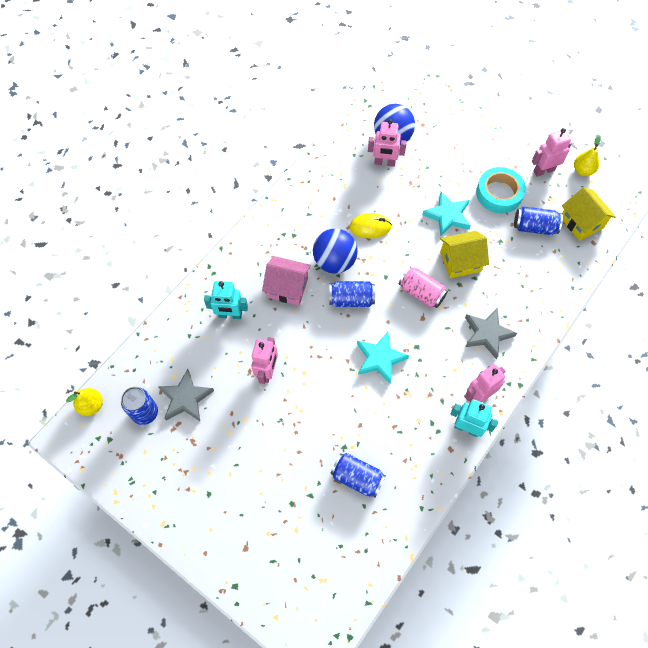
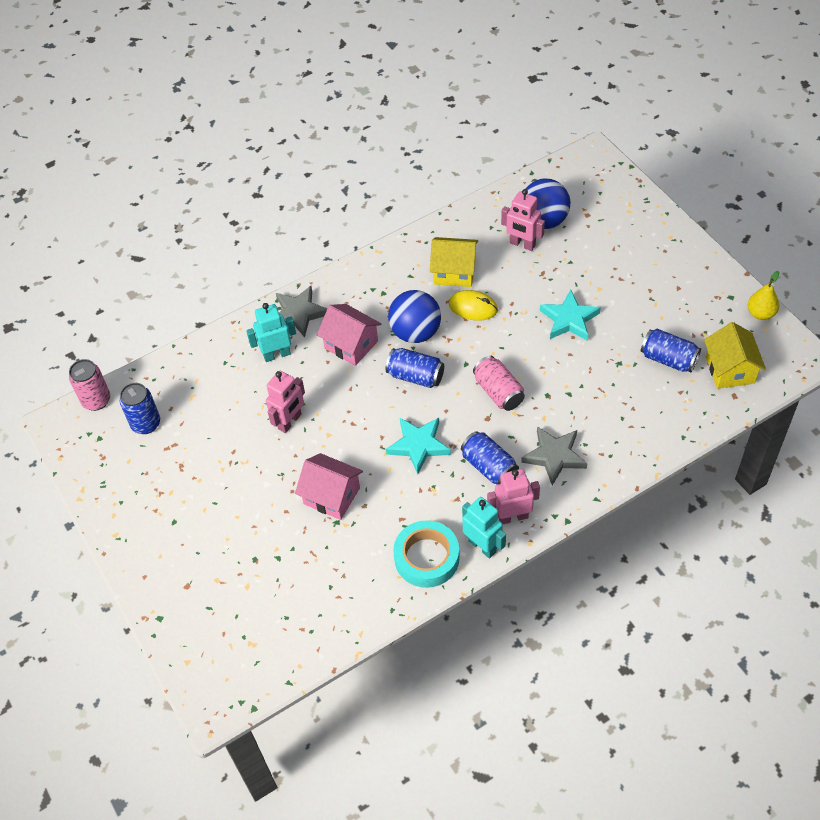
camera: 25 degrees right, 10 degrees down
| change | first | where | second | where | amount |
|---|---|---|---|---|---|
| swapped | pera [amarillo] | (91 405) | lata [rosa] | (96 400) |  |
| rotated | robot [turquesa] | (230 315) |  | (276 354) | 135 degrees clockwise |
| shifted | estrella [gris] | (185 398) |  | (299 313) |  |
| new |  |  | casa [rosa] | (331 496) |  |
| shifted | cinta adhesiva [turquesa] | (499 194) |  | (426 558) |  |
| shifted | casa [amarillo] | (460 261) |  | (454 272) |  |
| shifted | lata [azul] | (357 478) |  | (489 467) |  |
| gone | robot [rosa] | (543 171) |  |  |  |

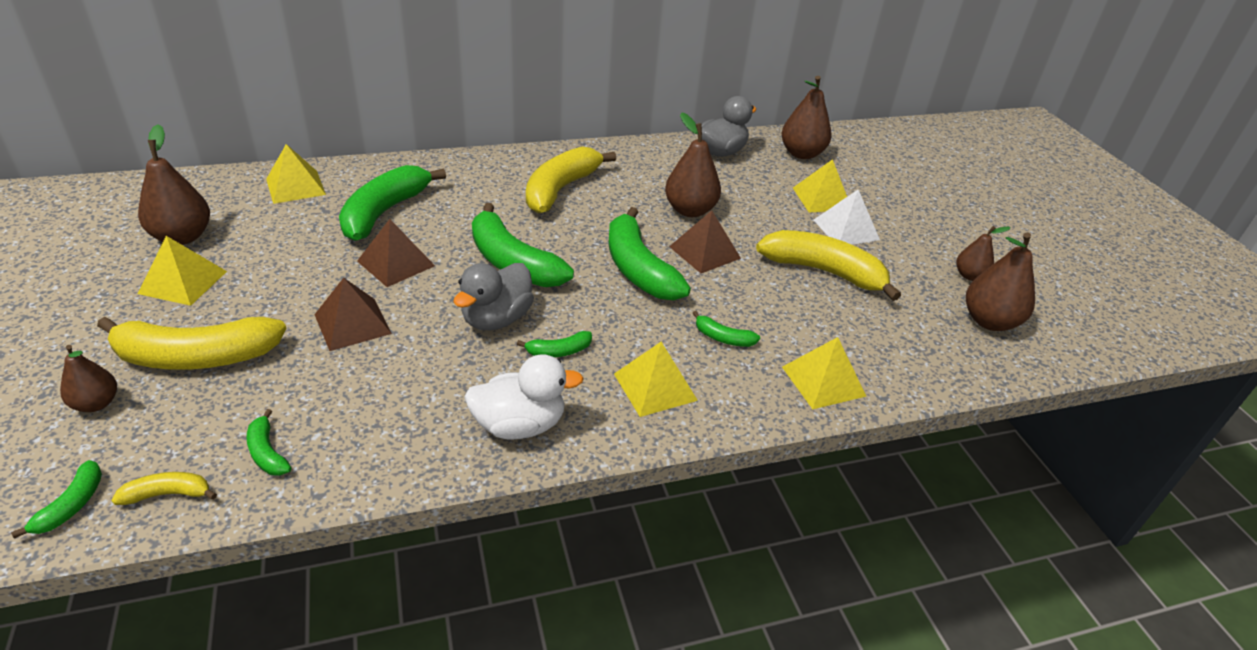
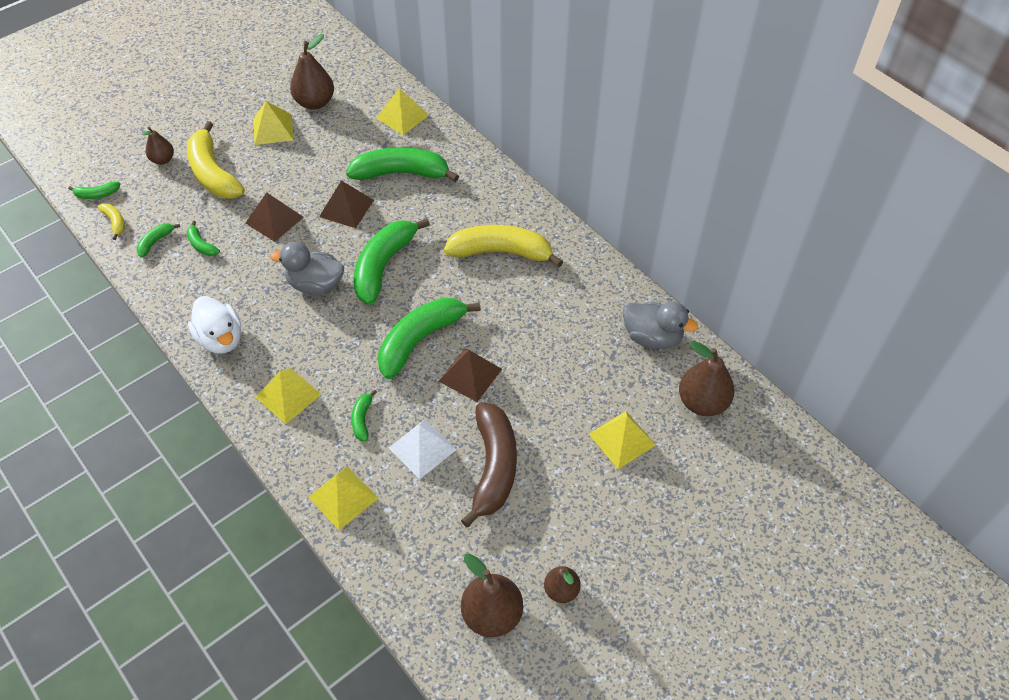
camera: 70 degrees right, 15 degrees up
| change | first | where | second | where | amount |
|---|---|---|---|---|---|
| shifted | plátano [verde] | (558 351) |  | (201 245) |  |
| shifted | pirámide [blanco] | (846 229) |  | (422 448) |  |
| repainted | plátano [amarillo] | (824 272) | plátano [marrón] | (493 467) |  |
| gone | pera [marrón] | (690 210) |  |  |  |

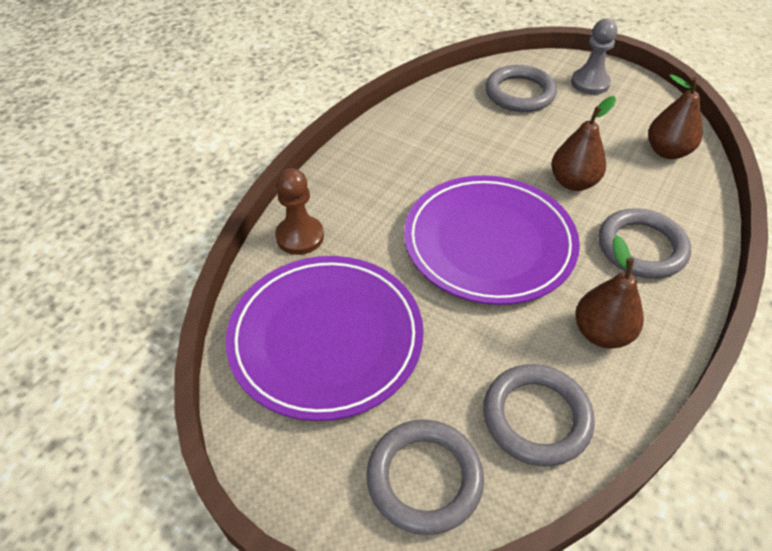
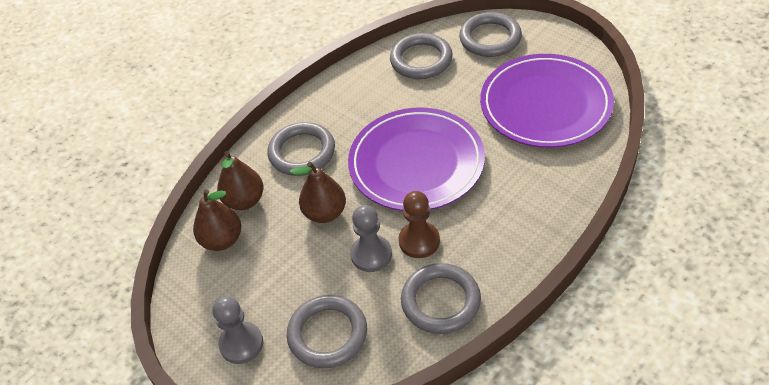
camera: 165 degrees left, 0 degrees up
| change | first | where | second | where | amount |
|---|---|---|---|---|---|
| shifted | pera [marrón] | (601 333) |  | (244 201) |  |
| new |  |  | peón [gris] | (371 254) |  |
| shifted | peón [marrón] | (300 236) |  | (419 241) |  |
| new |  |  | anillo [gris] | (440 301) |  |

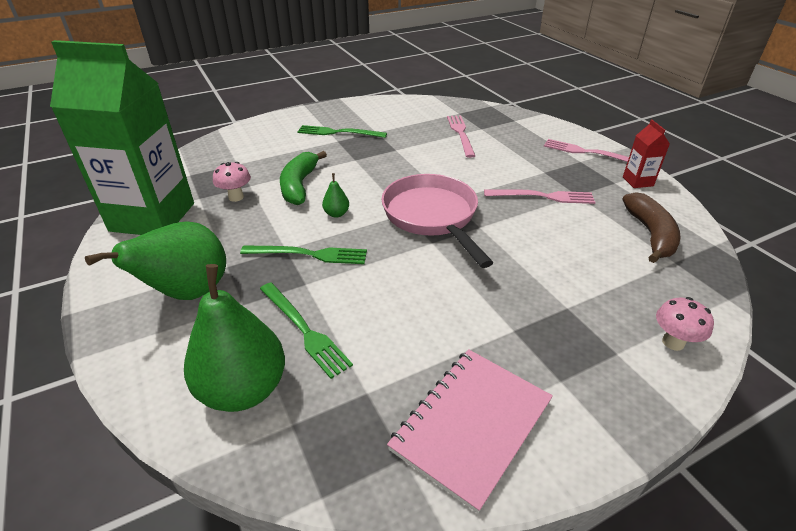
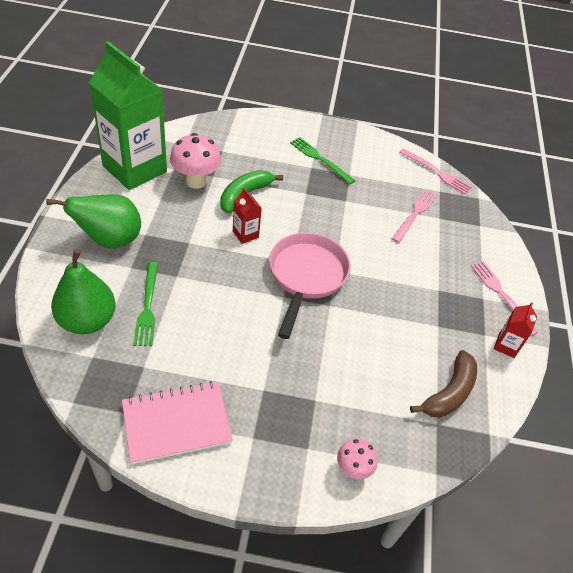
camera: 30 degrees right, 10 degrees up
| change | first | where | second | where | amount |
|---|---|---|---|---|---|
| scaled | seta [rosa] | (236 197) |  | (196 181) | x1.71 |
| swapped | pera [verde] | (336 214) | cartón de leche [rojo] | (245 234) |  |
| shifted | tenedor [rosa] | (543 196) |  | (436 172) |  |
| gone | tenedor [verde] | (309 254) |  |  |  |

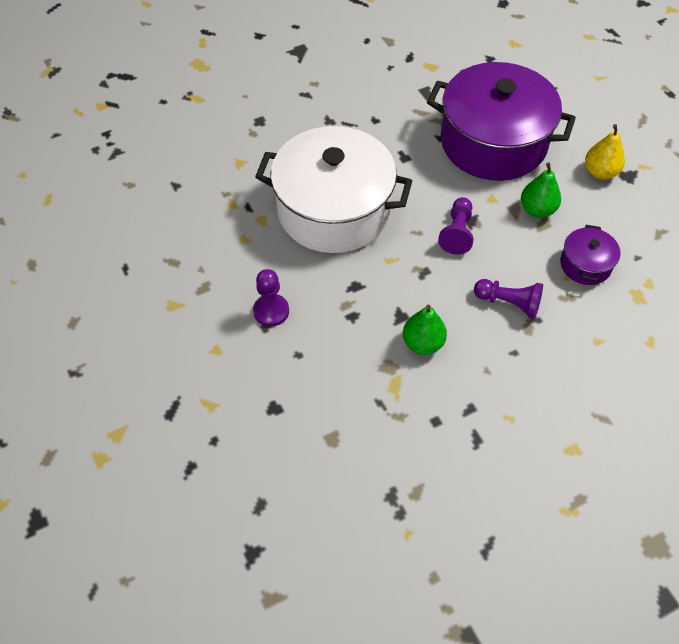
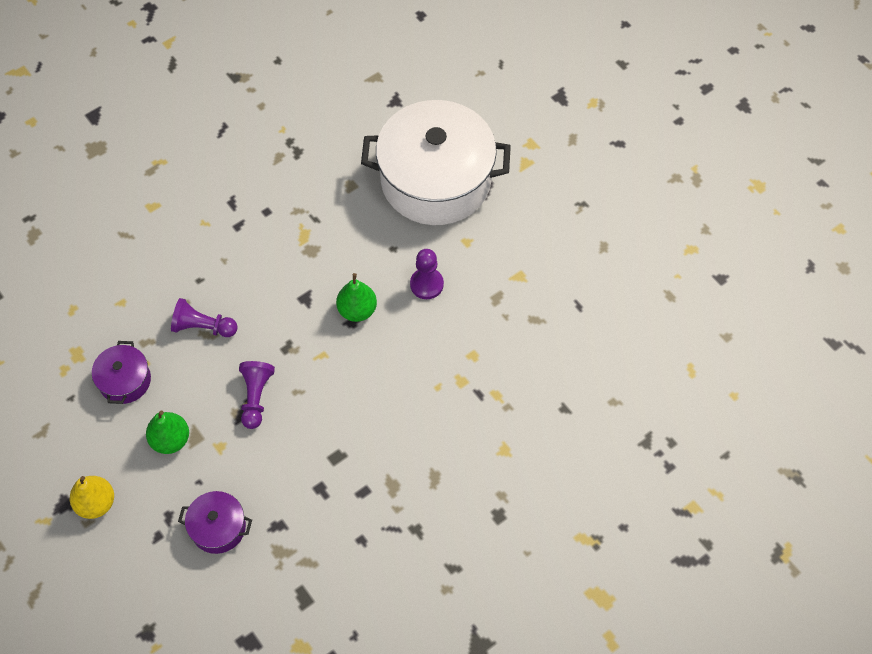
camera: 170 degrees right, 5 degrees up
| change | first | where | second | where | amount |
|---|---|---|---|---|---|
| scaled | olla [morado] | (493 142) |  | (218 527) | x0.44 |
| shifted | pera [verde] | (423 343) |  | (357 310) |  |
| shifted | olla [blanco] | (334 210) |  | (435 180) |  |

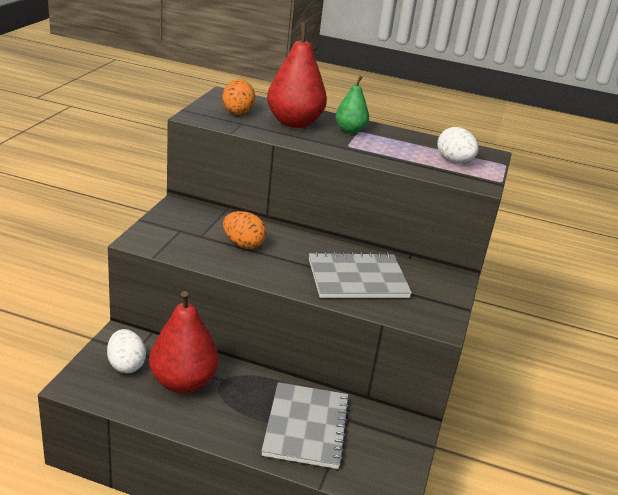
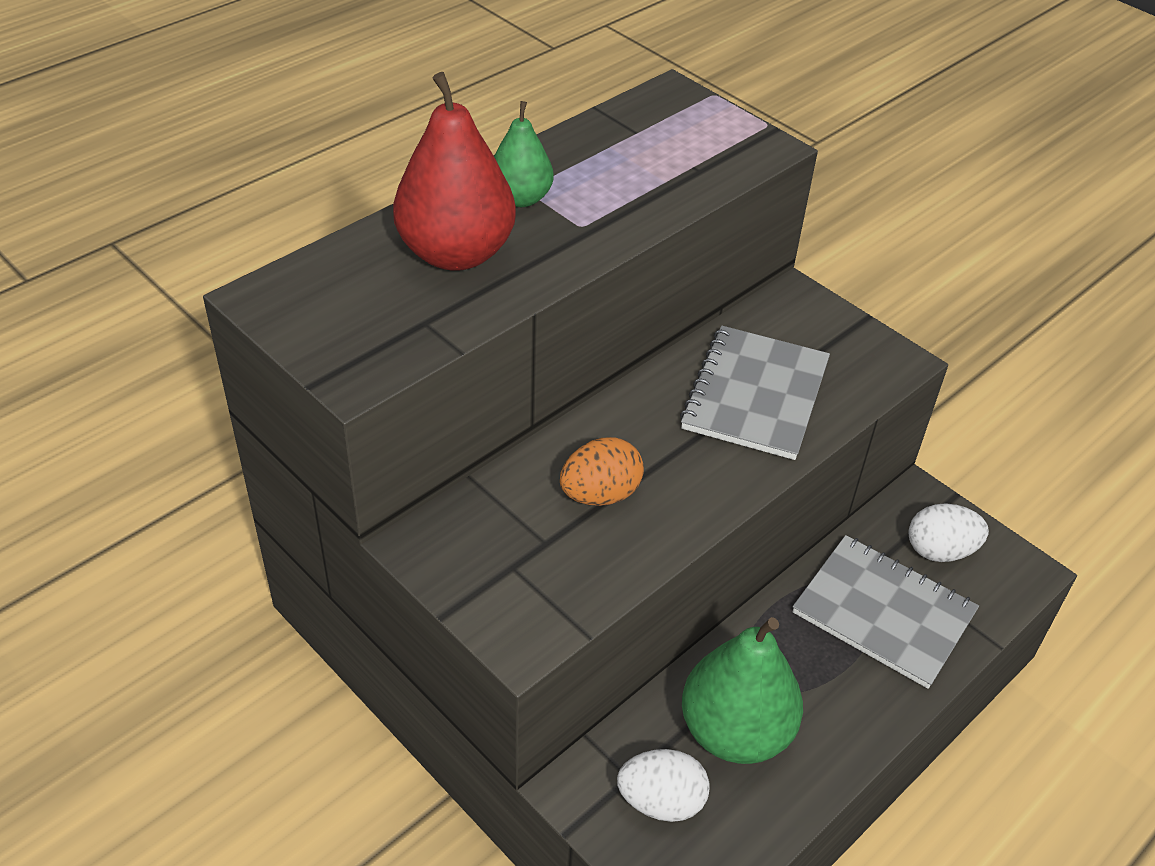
camera: 60 degrees left, 15 degrees up
| change | first | where | second | where | amount |
|---|---|---|---|---|---|
| repainted | pera [rojo] | (183 382) | pera [verde] | (735 731) |  |
| shifted | huevo [blanco] | (454 161) |  | (940 551) |  |
| gone | huevo [naranja] | (238 112) |  |  |  |

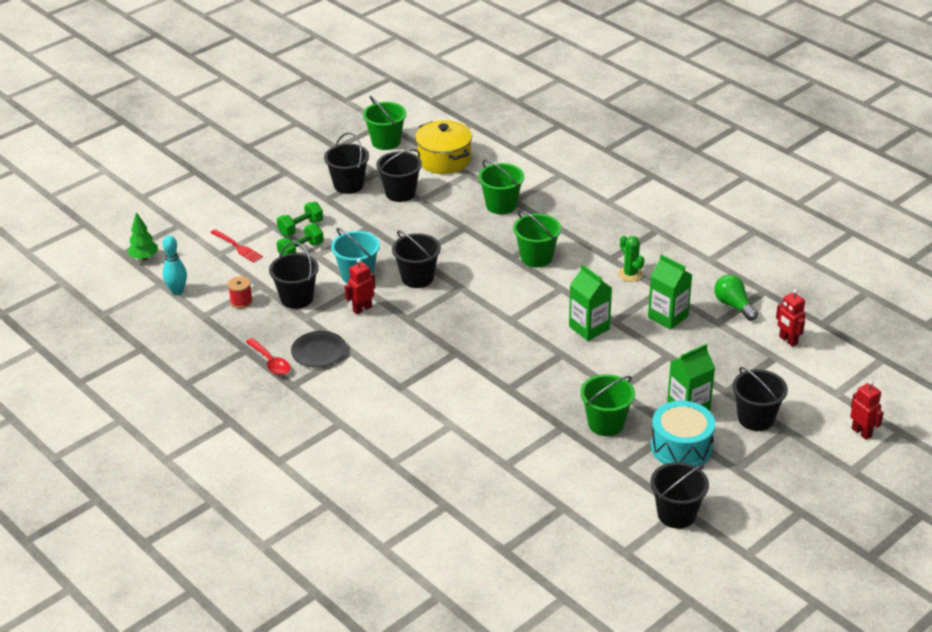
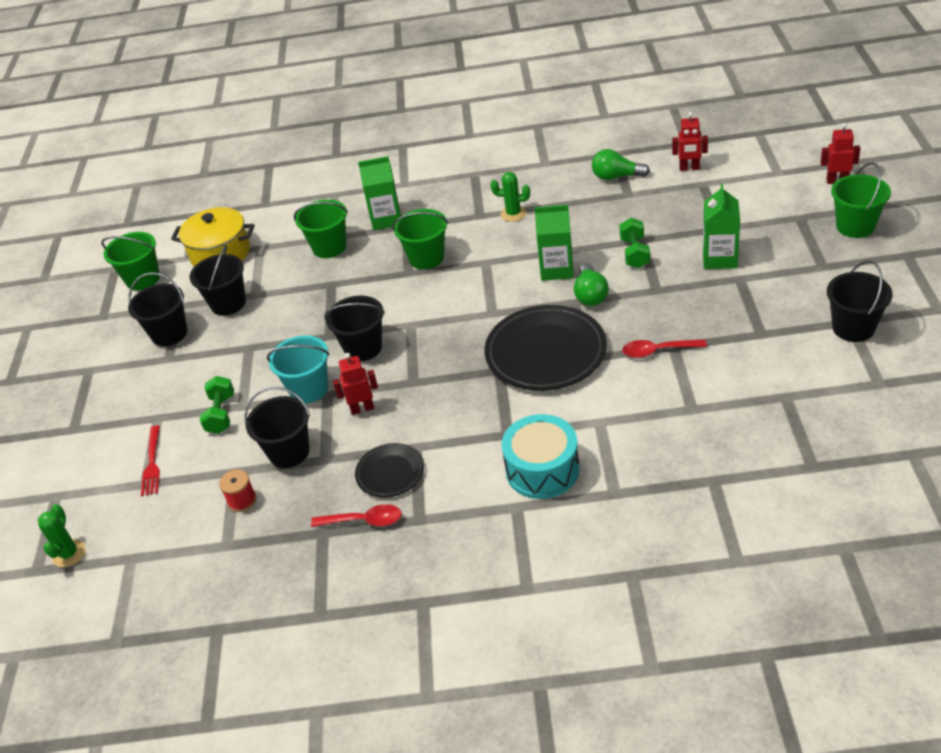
camera: 45 degrees left, 5 degrees up
| change | first | where | second | where | amount |
|---|---|---|---|---|---|
| swapped | árbol [verde] | (144 257) | cactus [verde] | (69 554) |  |
| rotated | tenedor [rojo] | (237 247) |  | (152 463) | 90 degrees clockwise |
| rotated | robot [rojo] | (362 309) |  | (362 409) | 75 degrees clockwise |
| shifted | cartón de leche [verde] | (668 317) |  | (386 219) |  |
| new |  |  | plato [negro] | (545 352) |  |
| shifted | tambor [turquesa] | (681 447) |  | (542 469) |  |
| new |  |  | bombilla [verde] | (590 295) |  |
| shifted | mancuerna [verde] | (300 228) |  | (634 253) |  |
| new |  |  | cuchara [rojo] | (657 351) |  |
| shifted | balde [verde] | (606 423) |  | (855 226) |  |
| gone | bolo [turquesa] | (177 291) |  |  |  |
| gone | balde [negro] | (756 418) |  |  |  |

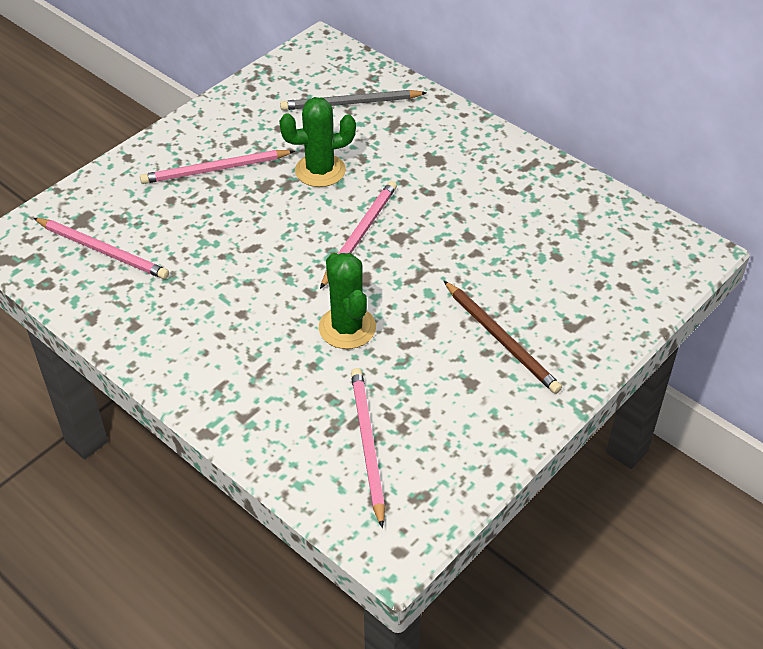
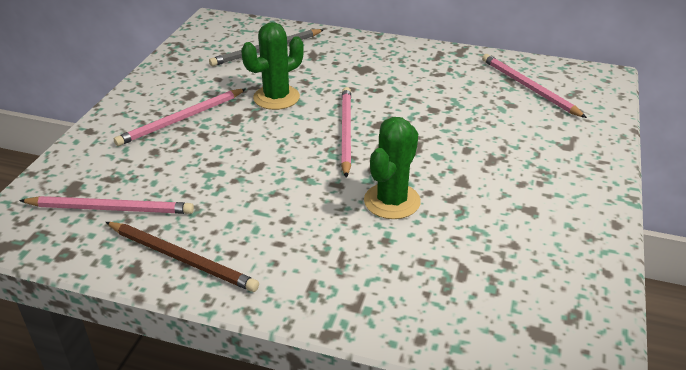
camera: 25 degrees left, 10 degrees down
| change | first | where | second | where | amount |
|---|---|---|---|---|---|
| shifted | lápiz [marrón] | (501 339) |  | (182 258) |  |
| rotated | cactus [verde] | (347 328) |  | (392 201) | 75 degrees clockwise |
| shifted | lápiz [rosa] | (367 444) |  | (528 87) |  |

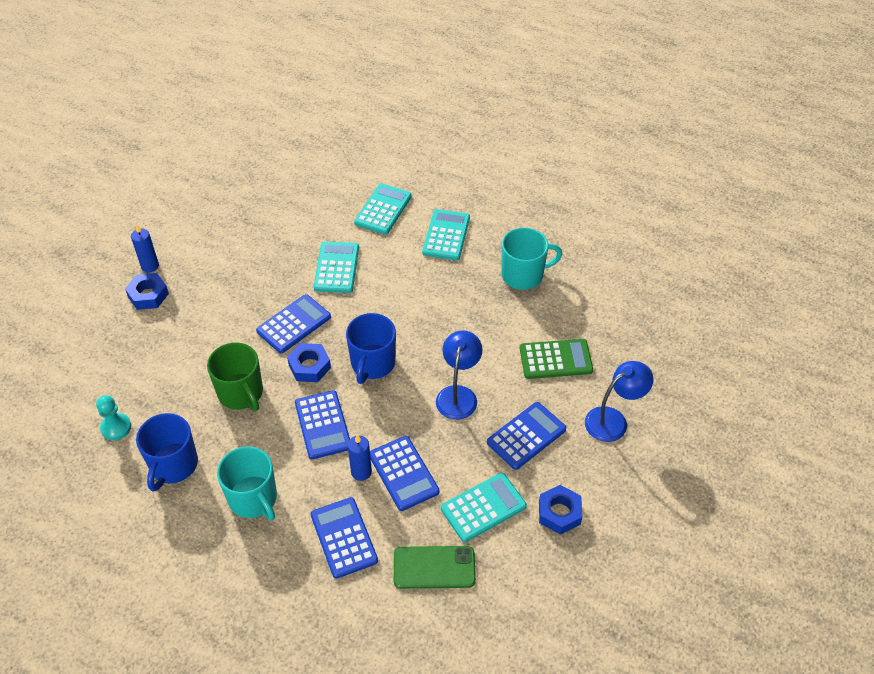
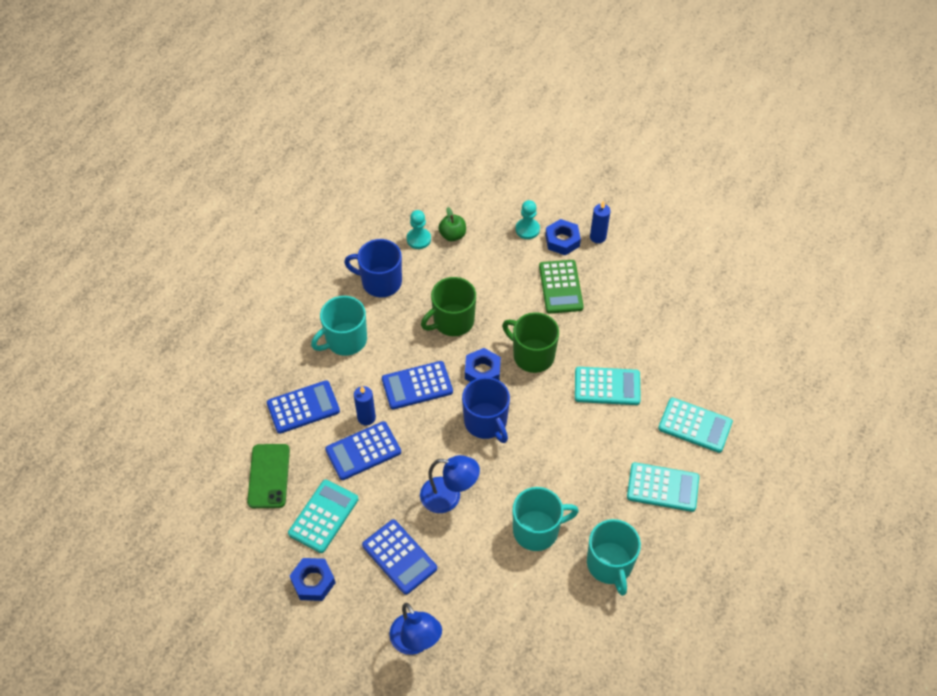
camera: 90 degrees right, 5 degrees up
| change | first | where | second | where | amount |
|---|---|---|---|---|---|
| rotated | calculadora [turquesa] | (483 507) |  | (323 516) | 120 degrees counterclockwise |
| new |  |  | manzana [verde] | (452 235) |  |
| rotated | taza [azul] | (372 364) |  | (486 422) | 135 degrees counterclockwise |
| swapped | calculadora [azul] | (294 324) | taza [verde] | (532 355) |  |
| new |  |  | taza [turquesa] | (537 530) |  |
| new |  |  | peón [turquesa] | (527 229) |  |
| shifted | calculadora [verde] | (555 359) |  | (560 287) |  |

